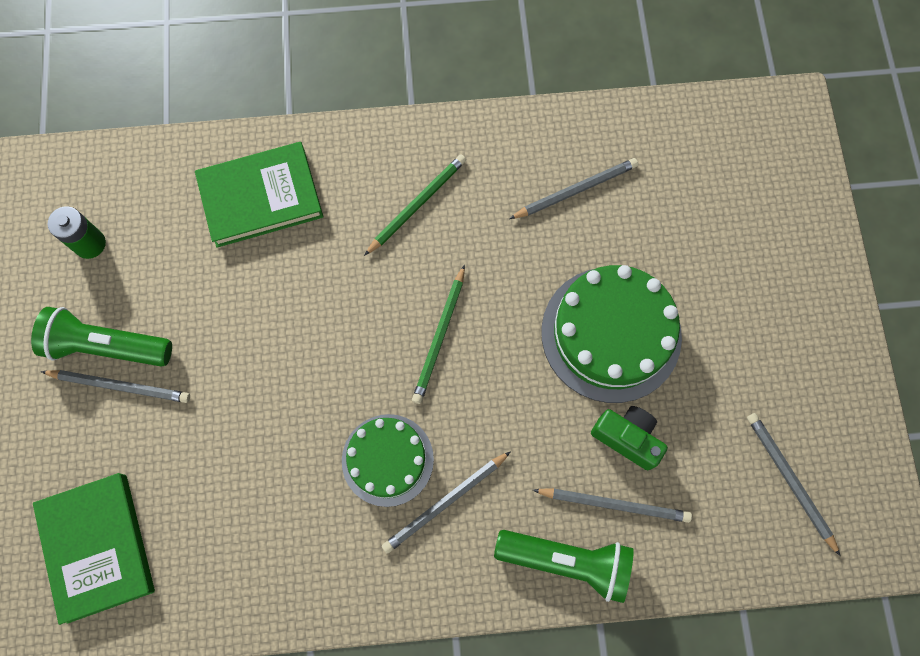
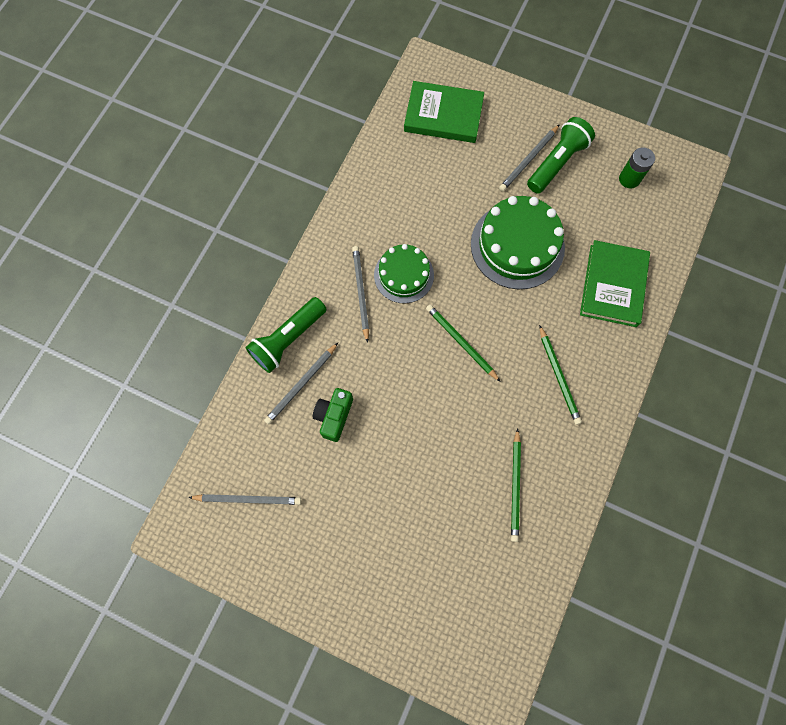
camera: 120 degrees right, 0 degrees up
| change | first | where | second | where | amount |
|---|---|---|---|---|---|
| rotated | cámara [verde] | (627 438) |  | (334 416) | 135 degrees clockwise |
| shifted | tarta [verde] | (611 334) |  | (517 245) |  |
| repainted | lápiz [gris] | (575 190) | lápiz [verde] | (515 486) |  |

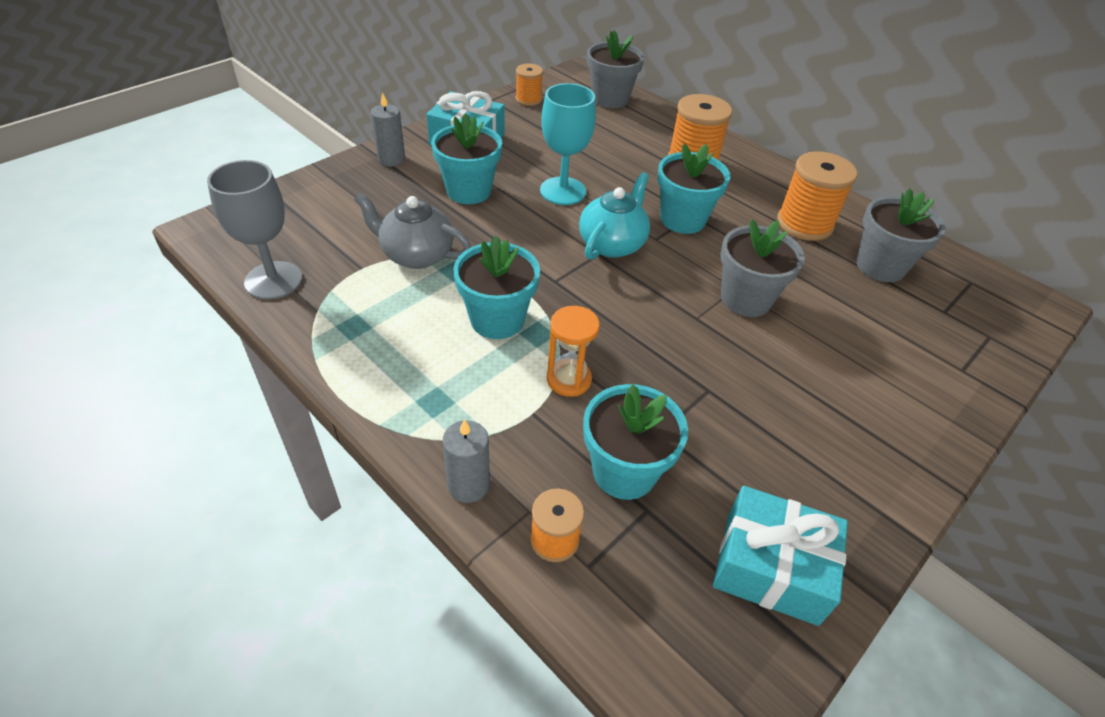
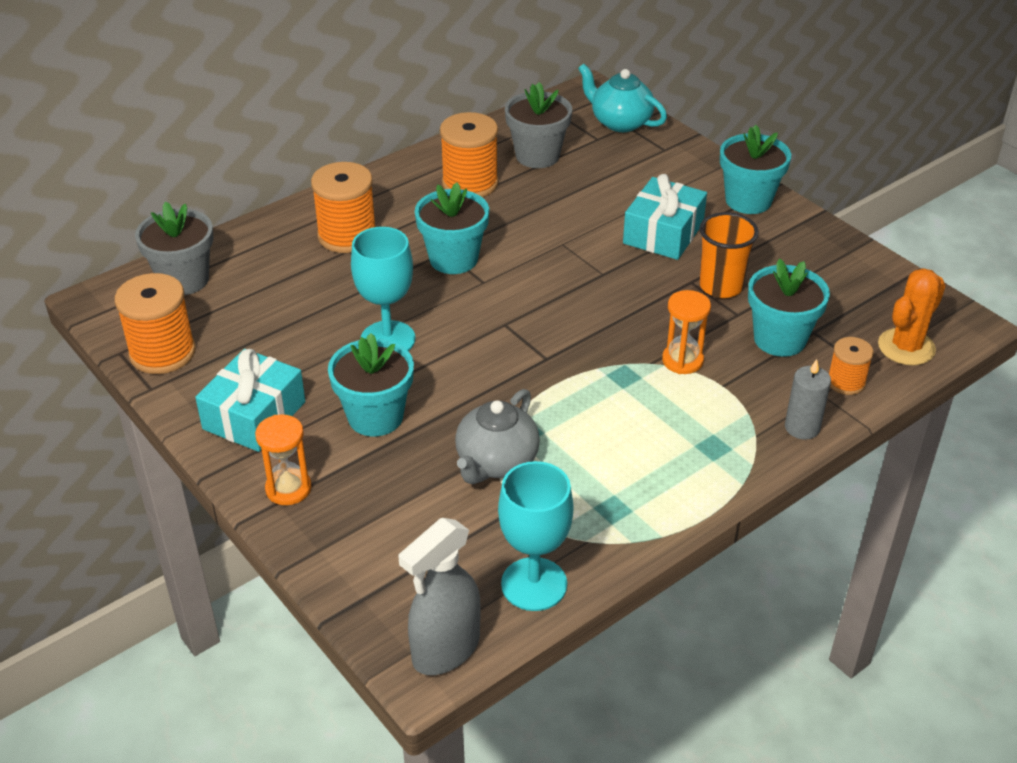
camera: 80 degrees left, 5 degrees down
| change | first | where | second | where | amount |
|---|---|---|---|---|---|
| scaled | carrete [naranja] | (528 99) |  | (162 353) | x1.76 |
| swapped | vela [gris] | (391 159) | reloj de arena [naranja] | (288 489) |  |
| new |  |  | pulverizador [gris] | (445 650) |  |
| repainted | copa [gris] | (273 280) | copa [turquesa] | (534 584) |  |
| shifted | tetera [turquesa] | (612 244) |  | (620 122) |  |
| shifted | regalo [turquesa] | (771 567) |  | (663 233) |  |
| new |  |  | vaso [naranja] | (721 286) |  |
| shifted | maceta [turquesa] | (497 320) |  | (748 200) |  |
| new |  |  | cactus [naranja] | (906 347) |  |
| gone | maceta [gris] | (745 299) |  |  |  |

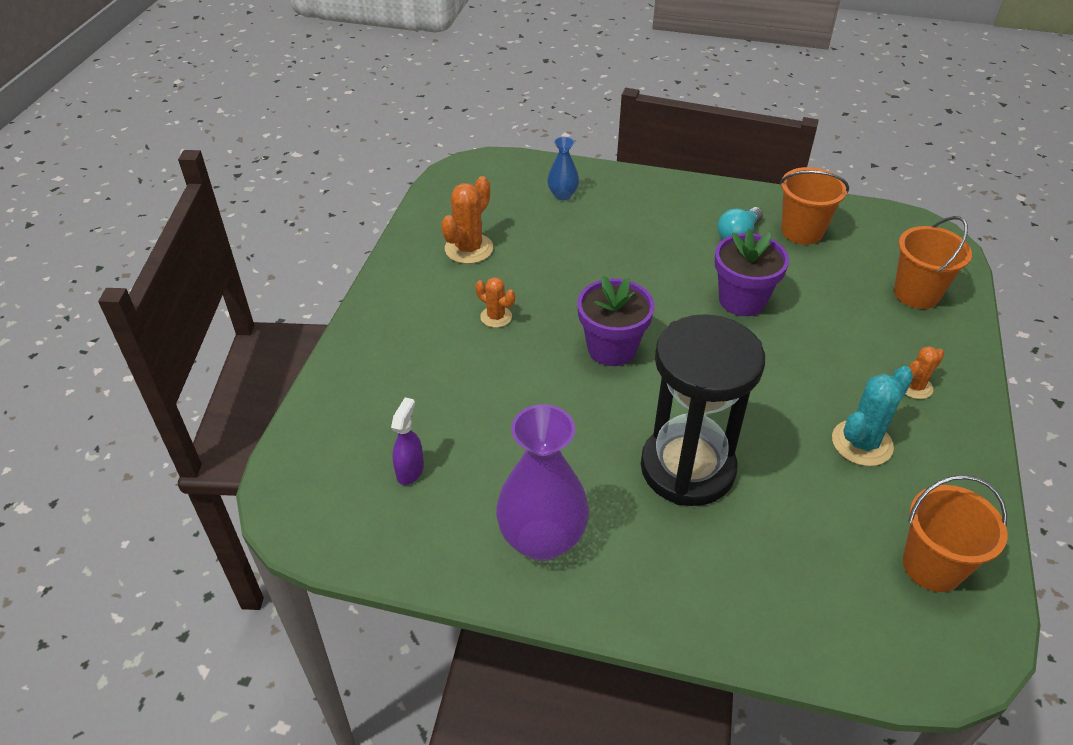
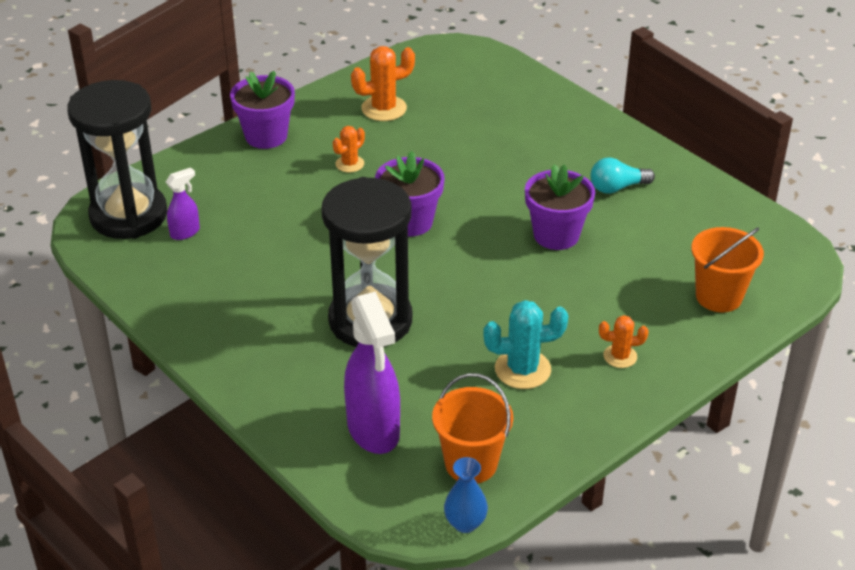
camera: 35 degrees right, 5 degrees down
| change | first | where | second | where | amount |
|---|---|---|---|---|---|
| new |  |  | reloj de arena [negro] | (128 215) |  |
| new |  |  | maceta [morado] | (266 136) |  |
| rotated | cactus [naranja] | (496 317) |  | (349 164) | 60 degrees clockwise |
| new |  |  | pulverizador [morado] | (373 430) |  |
| shifted | florero [azul] | (562 195) |  | (465 523) |  |
| gone | florero [morado] | (542 539) |  |  |  |
| gone | balde [naranja] | (802 231) |  |  |  |

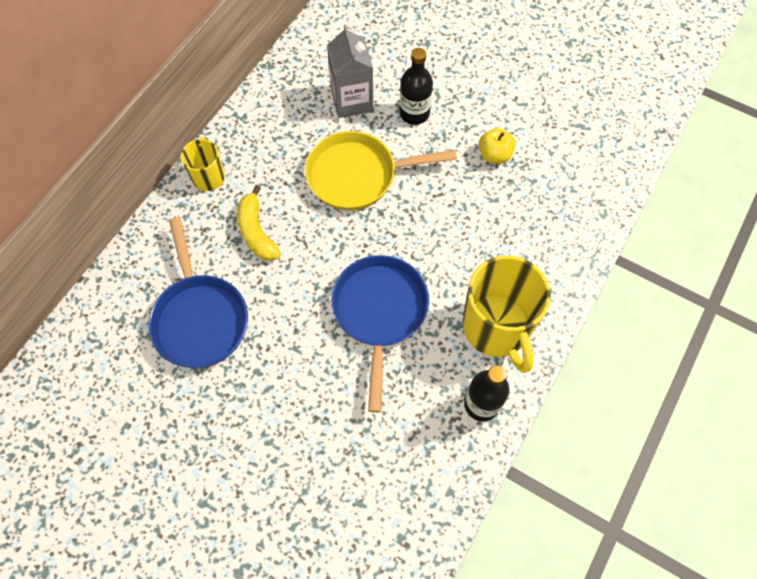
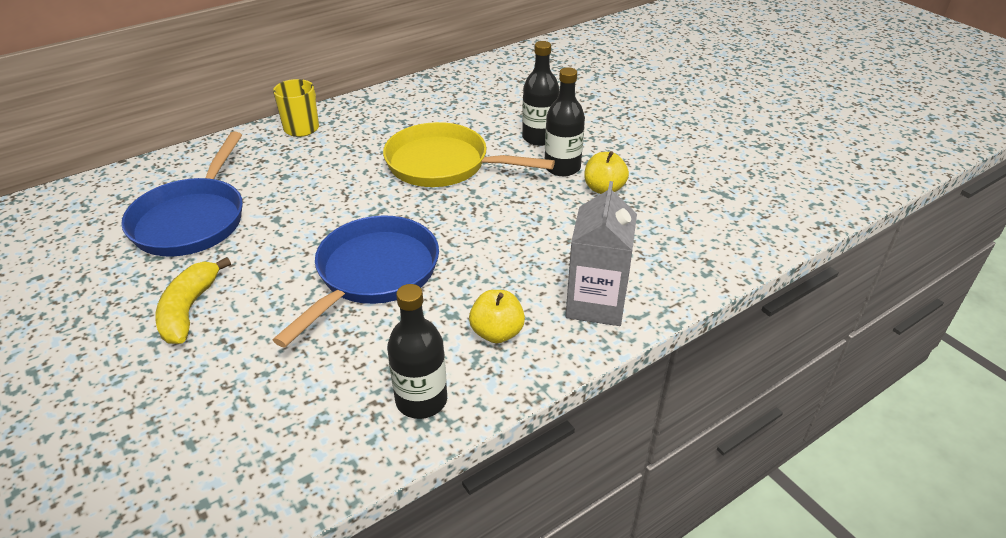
camera: 25 degrees right, 25 degrees down
| change | first | where | second | where | amount |
|---|---|---|---|---|---|
| shifted | plátano [amarillo] | (256 232) |  | (189 310) |  |
| swapped | taza [amarillo] | (496 328) | manzana [amarillo] | (497 333) |  |
| new |  |  | botella [negro] | (562 167) |  |
| shifted | cartón de leche [gris] | (352 100) |  | (596 303) |  |

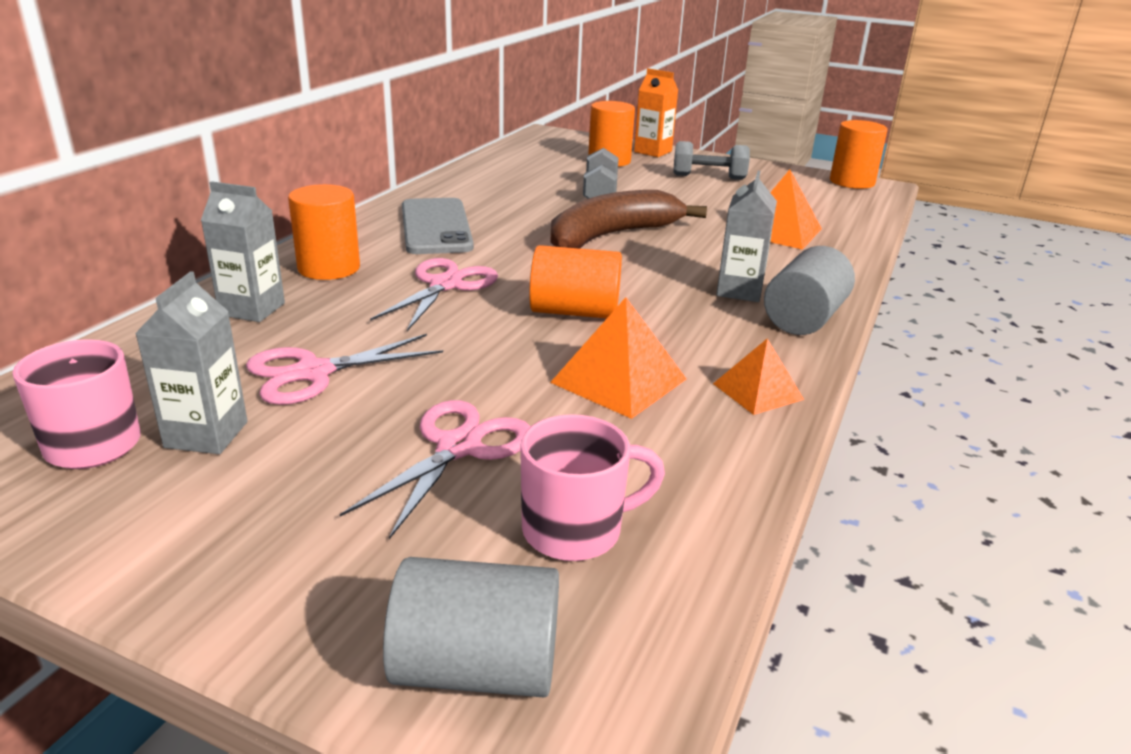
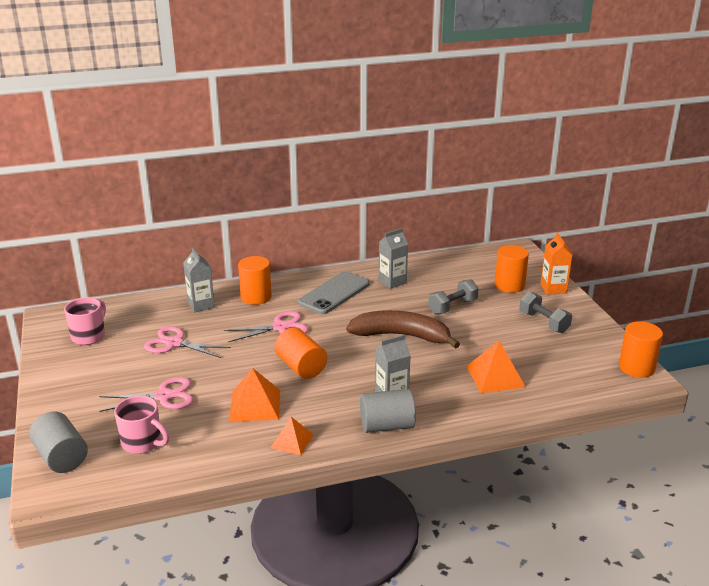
camera: 50 degrees right, 0 degrees up
| change | first | where | second | where | amount |
|---|---|---|---|---|---|
| shifted | cartón de leche [gris] | (206 434) |  | (392 282) |  |

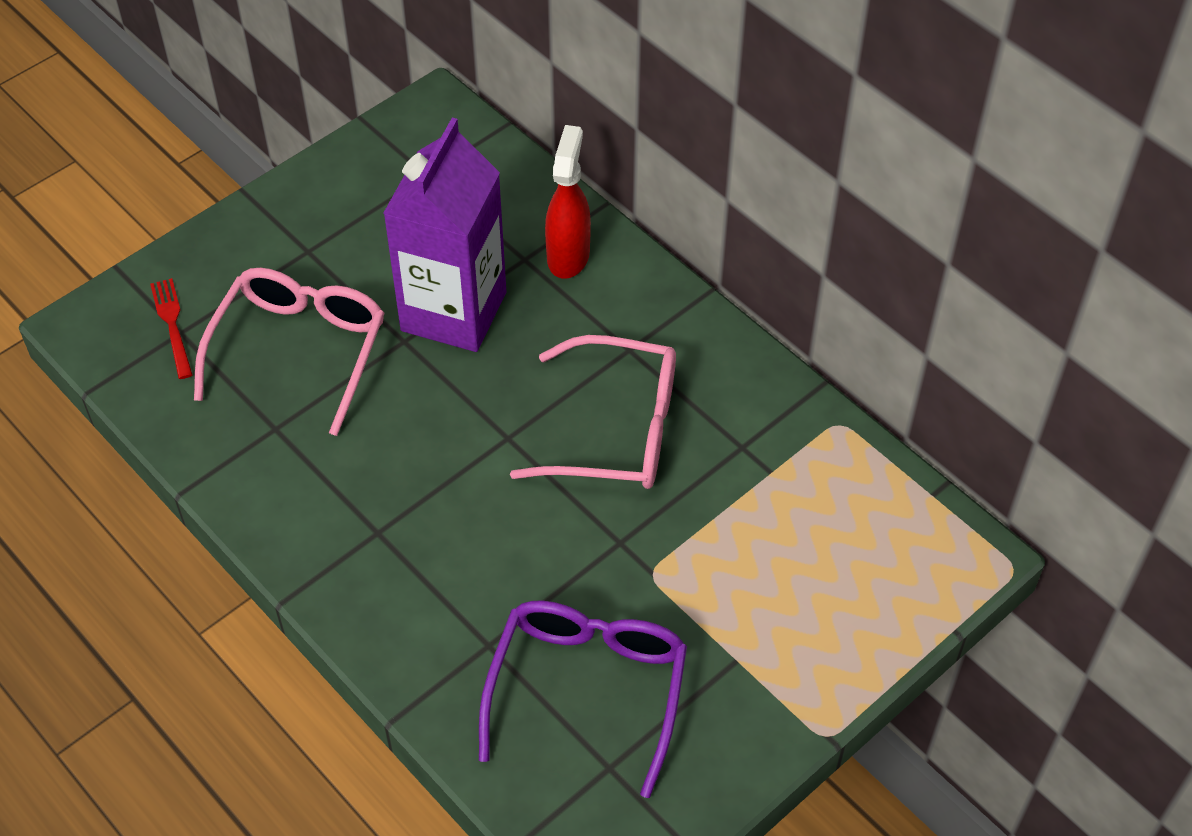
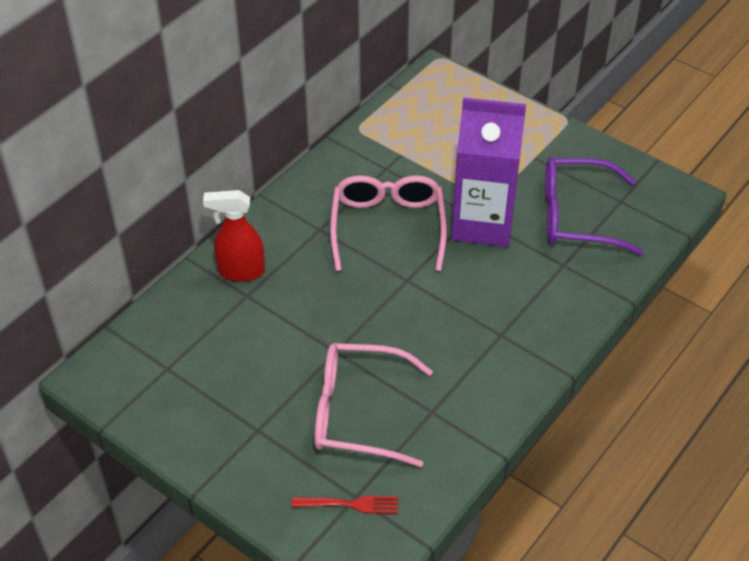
camera: 100 degrees left, 5 degrees down
| change | first | where | second | where | amount |
|---|---|---|---|---|---|
| rotated | tenedor [rojo] | (172 325) |  | (349 504) | 150 degrees counterclockwise |
| shifted | cartón de leche [morado] | (454 311) |  | (482 223) |  |

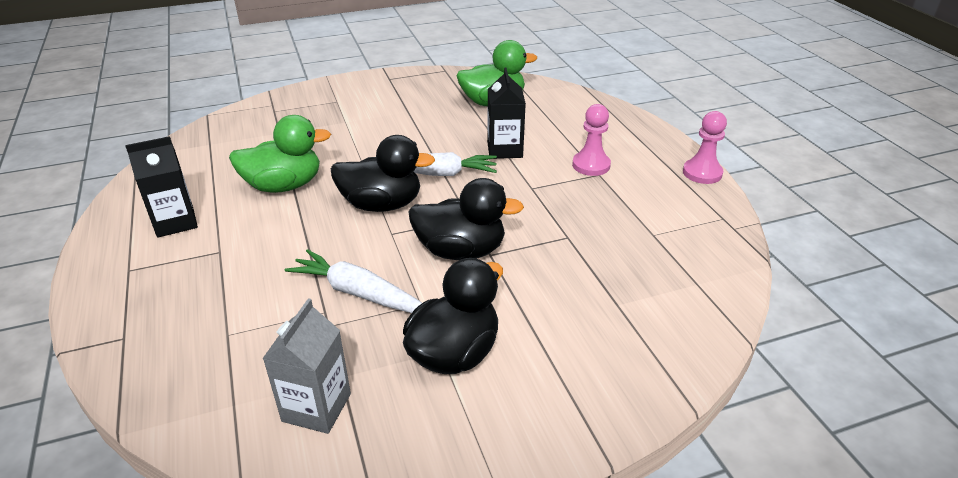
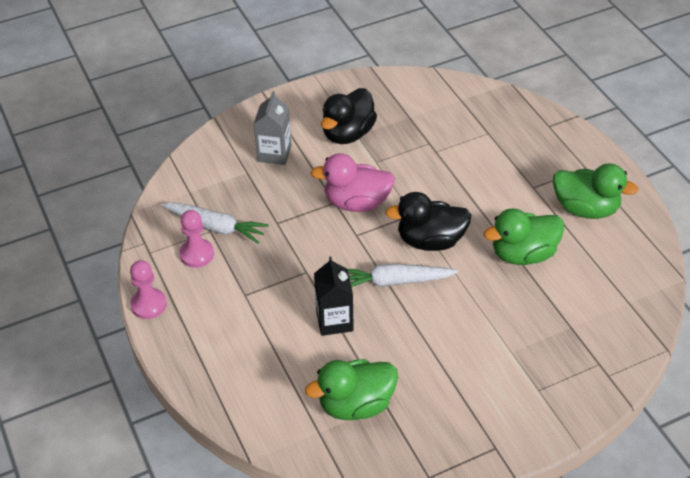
camera: 175 degrees right, 10 degrees up
| change | first | where | second | where | amount |
|---|---|---|---|---|---|
| shifted | zanahoria [blanco] | (358 293) |  | (215 227) |  |
| shifted | peón [rosa] | (591 165) |  | (197 254) |  |
| shifted | cartón de leche [gris] | (316 407) |  | (274 153) |  |
| repainted | pato [negro] | (461 251) | pato [rosa] | (356 203) |  |
| swapped | cartón de leche [negro] | (175 222) | pato [verde] | (585 209) |  |

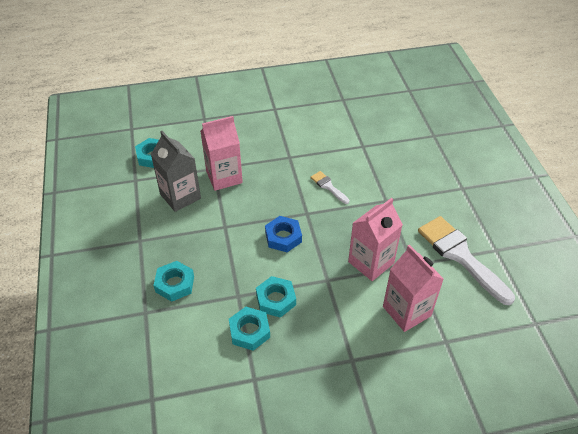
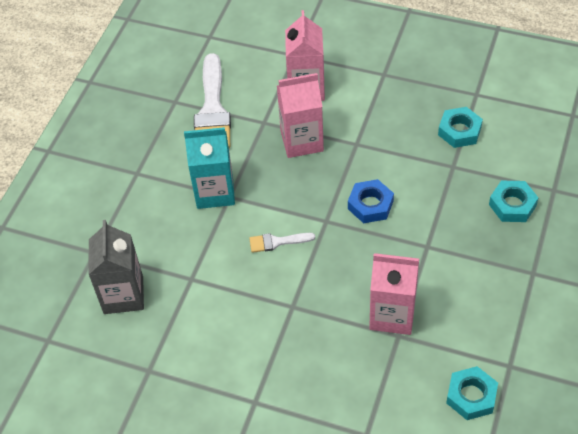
camera: 145 degrees left, 5 degrees up
| change | first | where | second | where | amount |
|---|---|---|---|---|---|
| shifted | cartón de leche [gris] | (180 196) |  | (123 295) |  |
| new |  |  | cartón de leche [turquesa] | (215 192) |  |
| rotated | pincel [blanco] | (328 186) |  | (277 242) | 90 degrees clockwise |
| gone | tuerca [turquesa] | (276 299) |  |  |  |

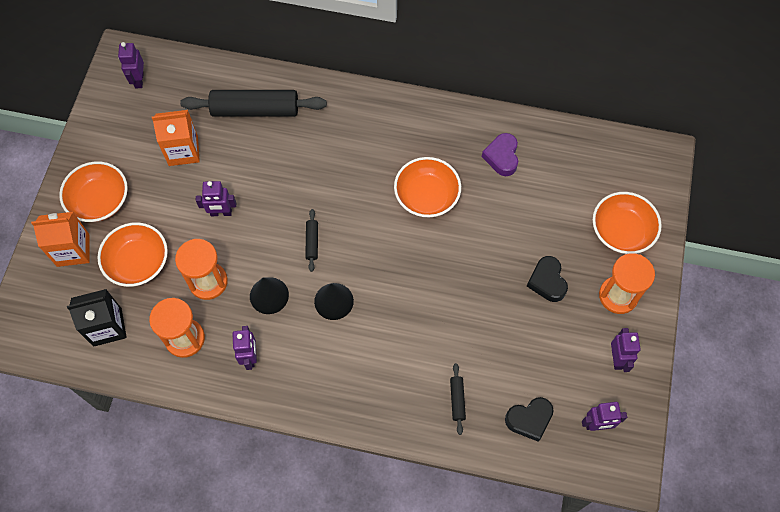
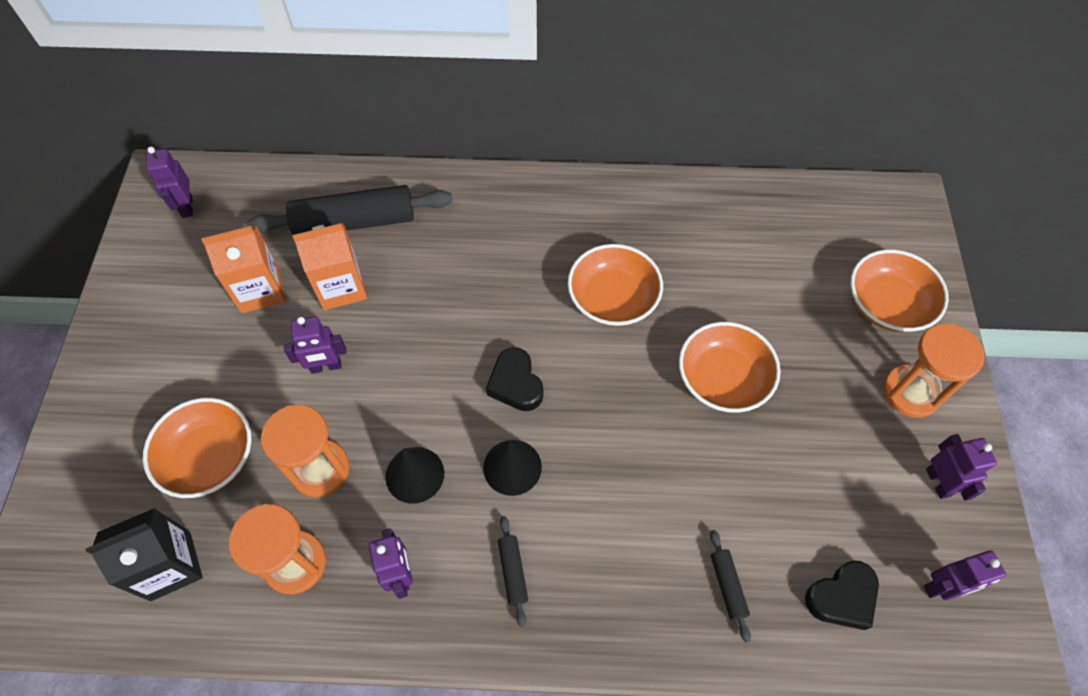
camera: 10 degrees left, 5 degrees down
| change | first | where | second | where | amount |
|---|---|---|---|---|---|
| shifted | cartón de leche [naranja] | (73 250) |  | (341 287) |  |
| shifted | corazón [negro] | (547 281) |  | (515 384) |  |
| shifted | rodillo [negro] | (312 242) |  | (513 572) |  |
| shifted | cuenco [naranja] | (99 200) |  | (723 379) |  |
| gone | corazón [morado] | (502 157) |  |  |  |

